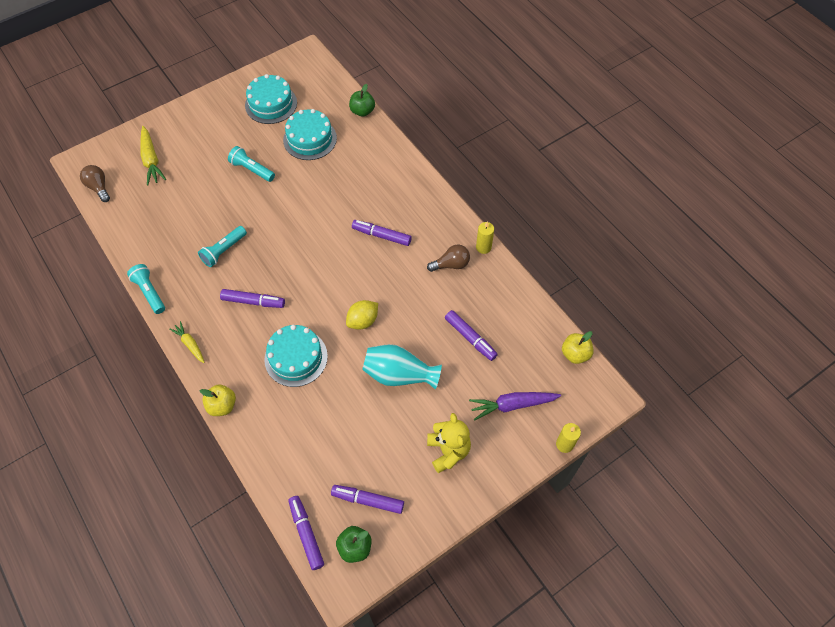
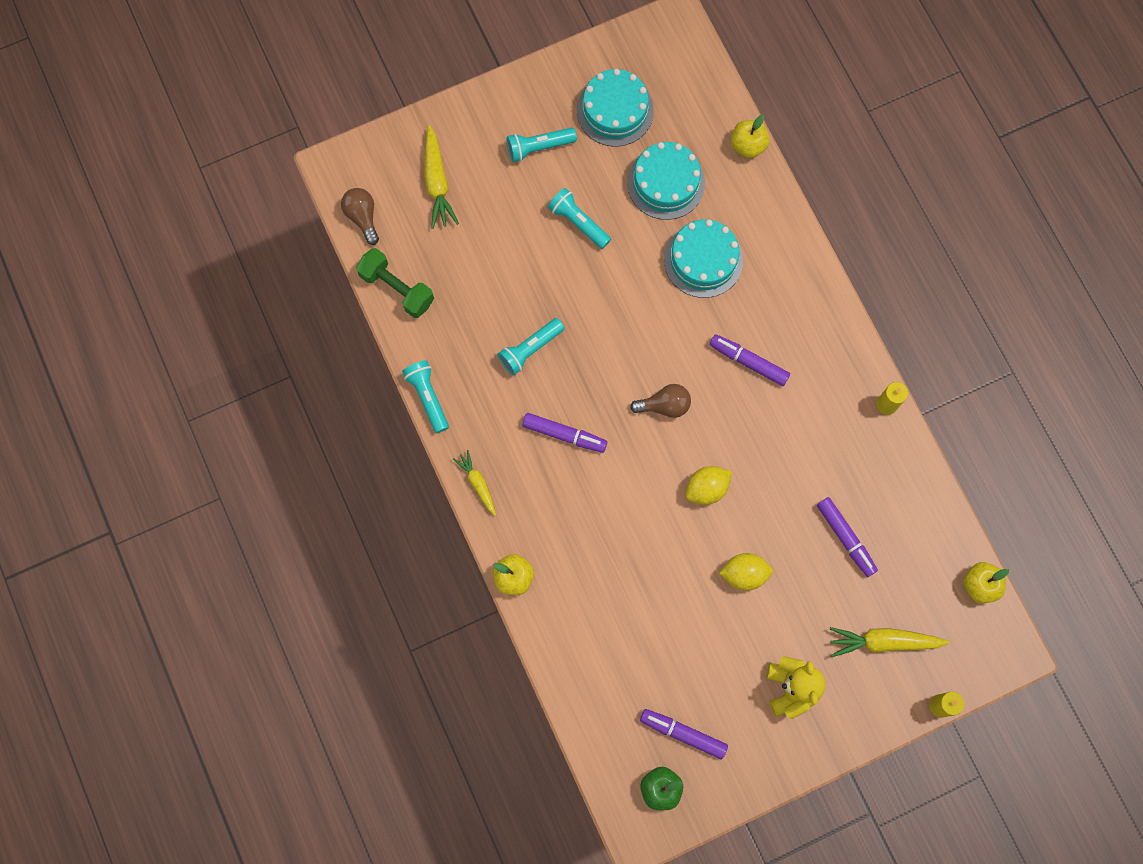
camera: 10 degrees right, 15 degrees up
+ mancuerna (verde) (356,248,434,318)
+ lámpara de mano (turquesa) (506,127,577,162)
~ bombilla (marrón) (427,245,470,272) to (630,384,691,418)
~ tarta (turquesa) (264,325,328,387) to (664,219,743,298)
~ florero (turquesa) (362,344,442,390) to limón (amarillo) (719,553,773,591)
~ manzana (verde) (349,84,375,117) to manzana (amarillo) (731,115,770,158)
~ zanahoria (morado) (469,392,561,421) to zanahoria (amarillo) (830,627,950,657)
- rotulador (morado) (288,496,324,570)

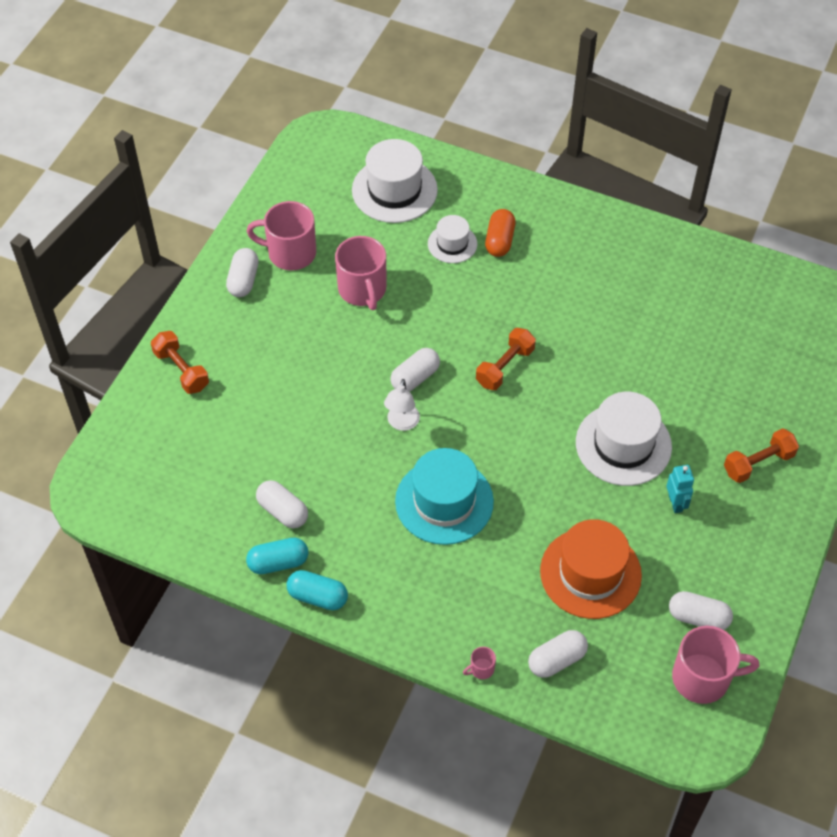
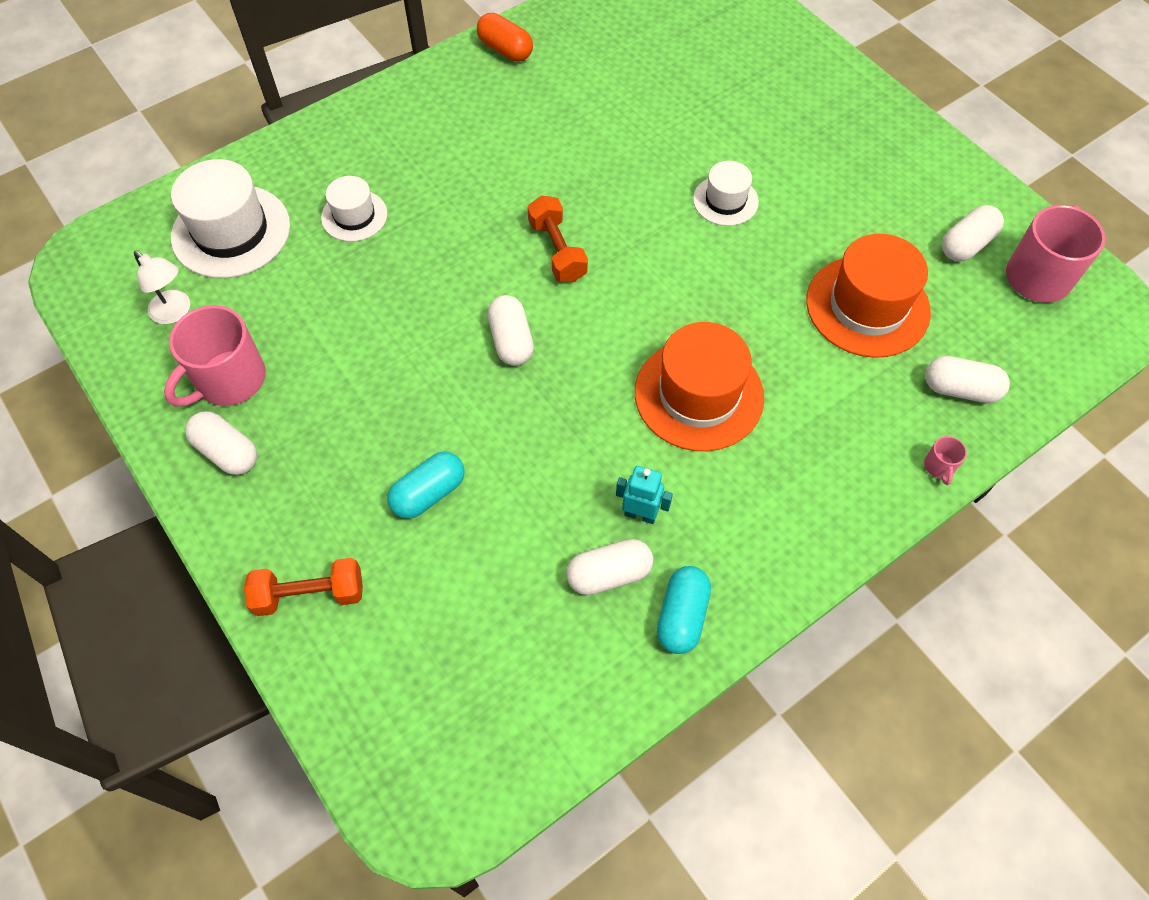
camera: 60 degrees left, 5 degrees up
~ lámpara (blanco) (384,379,420,431) to (134,251,190,324)
~ cápsula (turquesa) (286,570,348,610) to (387,451,465,519)
~ cápsula (naranja) (485,209,516,257) to (477,13,533,62)
~ robot (turquesa) (666,465,694,513) to (616,466,673,524)
~ sombrero (turquesa) (395,448,494,545) to sombrero (naranja) (635,322,764,451)
~ sombrero (blanco) (576,392,672,486) = (693,161,759,226) x0.57
~ cápsula (blanco) (528,630,588,678) = (925,356,1010,403) 75 degrees counterclockwise
- taza (rosa) (335,236,386,310)
- mancuerna (naranja) (724,428,799,483)

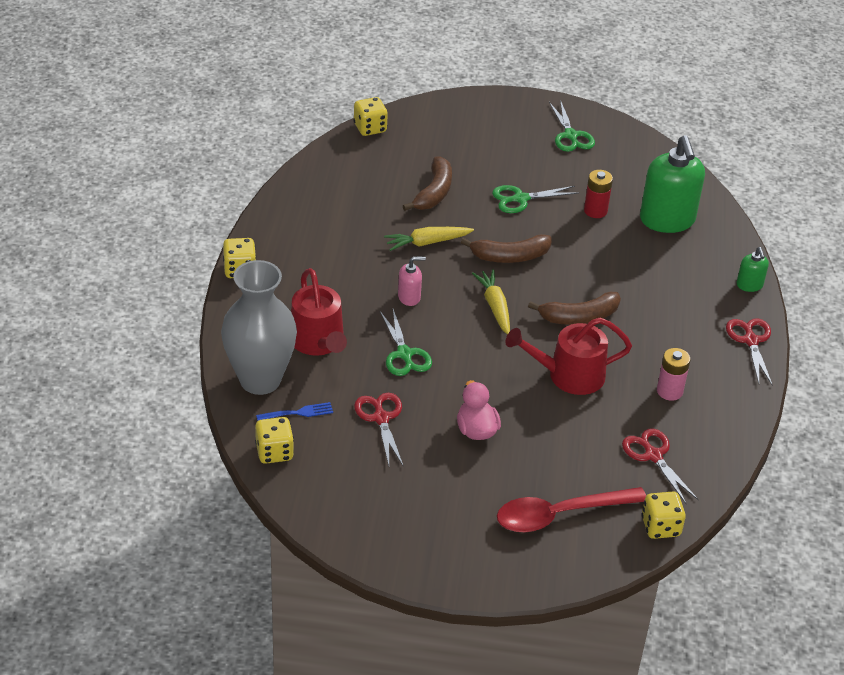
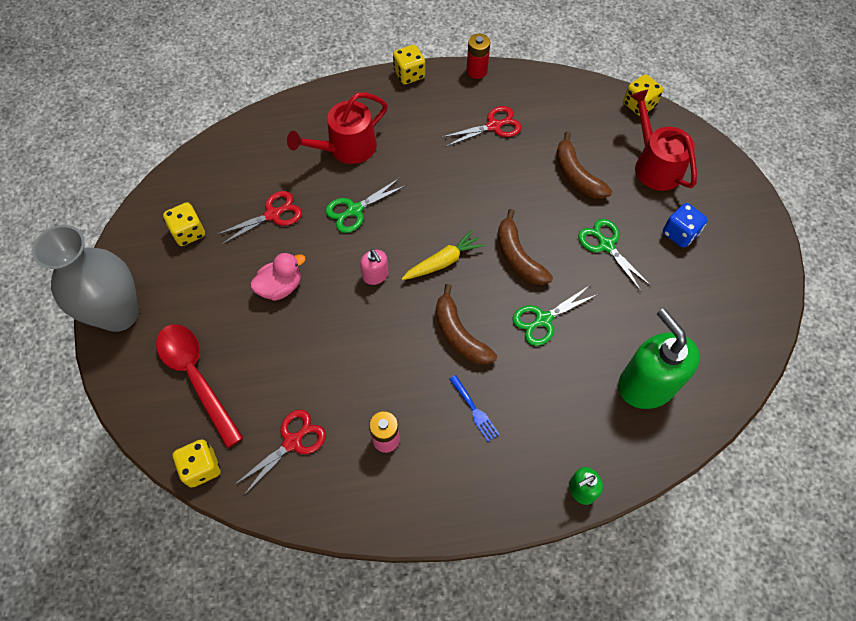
camera: 75 degrees right, 20 degrees up
~ florero (gris) (221,260,297,395) to (32,225,139,332)
~ dado (amarillo) (255,417,294,464) to (163,202,205,246)
~ dispensador de jabón (rosa) (398,256,426,306) to (360,249,389,285)
~ tijeras (rojo) (726,318,773,386) to (442,106,522,147)
~ tenedor (azul) (256,402,333,421) to (449,375,500,442)
~ pila (rojo) (584,170,613,218) to (466,34,490,79)
~ tijeras (verde) (549,100,595,152) to (512,285,599,346)
~ plátano (marrón) (403,156,452,211) = (556,131,612,199) 60 degrees clockwise
~ dispensador de jabón (verde) (640,135,705,233) = (618,309,700,409) 90 degrees clockwise
~ regadera (rojo) (505,318,632,395) to (630,90,697,191)
+ dado (azul) (663,203,708,248)
- zanahoria (amarillo) (384,227,474,251)

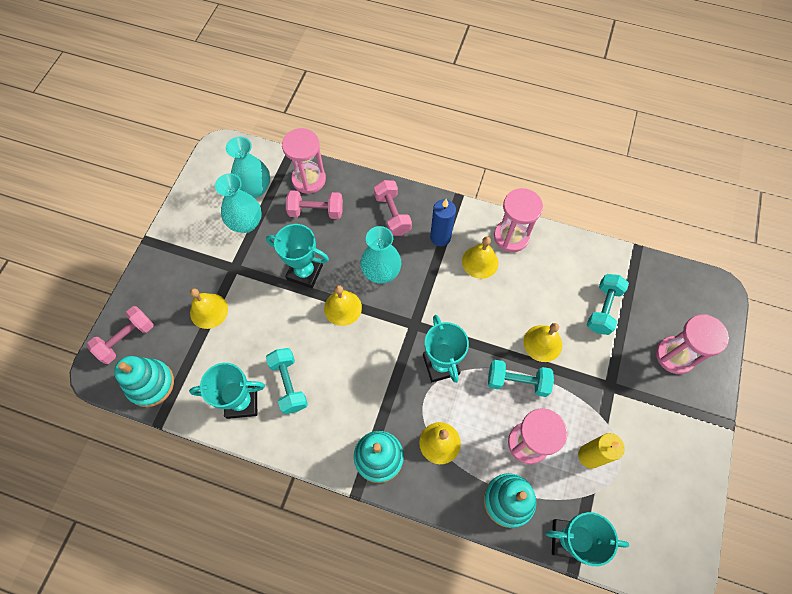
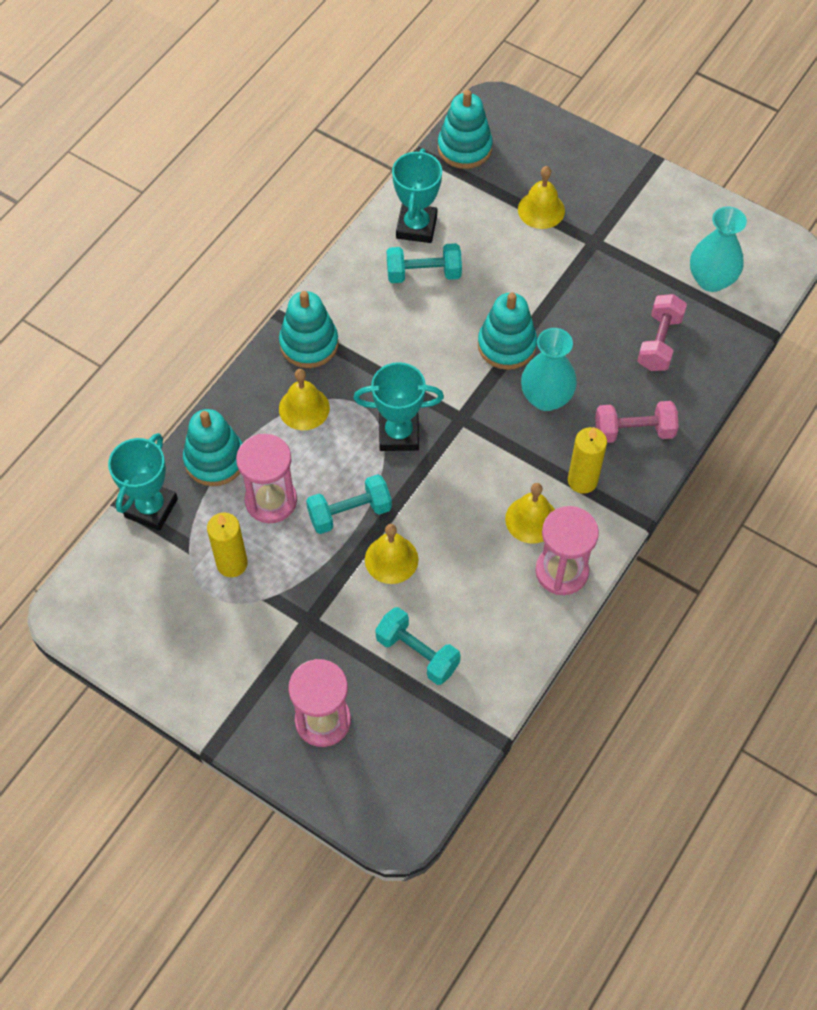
camera: 105 degrees right, 5 degrees down
~ mancuerna (turquesa) (488,360,554,397) = (306,474,392,534) 45 degrees clockwise
~ campana (amarillo) (324,285,362,326) to juguete apilable (turquesa) (478,293,537,370)
~ vela (azul) (430,199,456,246) to vela (amarillo) (568,427,607,494)
- mancuerna (rosa) (87,306,154,364)
- florero (turquesa) (215,173,262,233)
- trofeo (turquesa) (266,224,329,288)
- reloj de arena (rosa) (282,128,326,194)

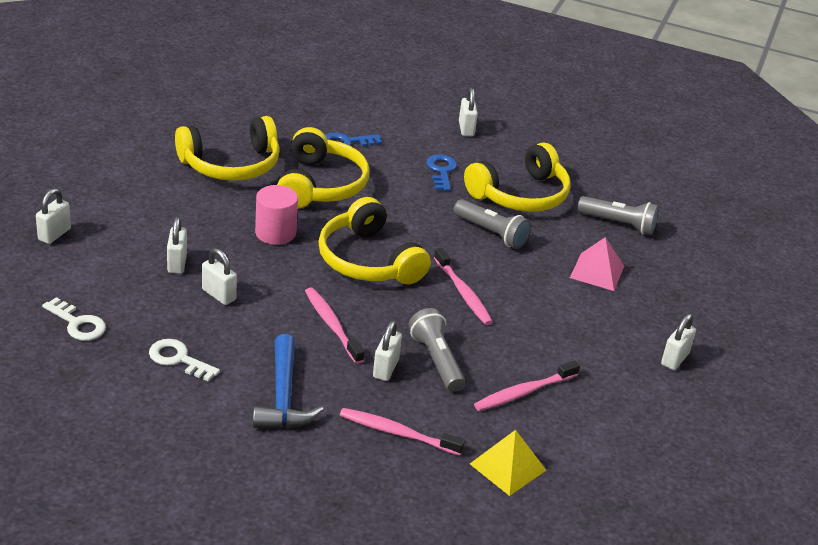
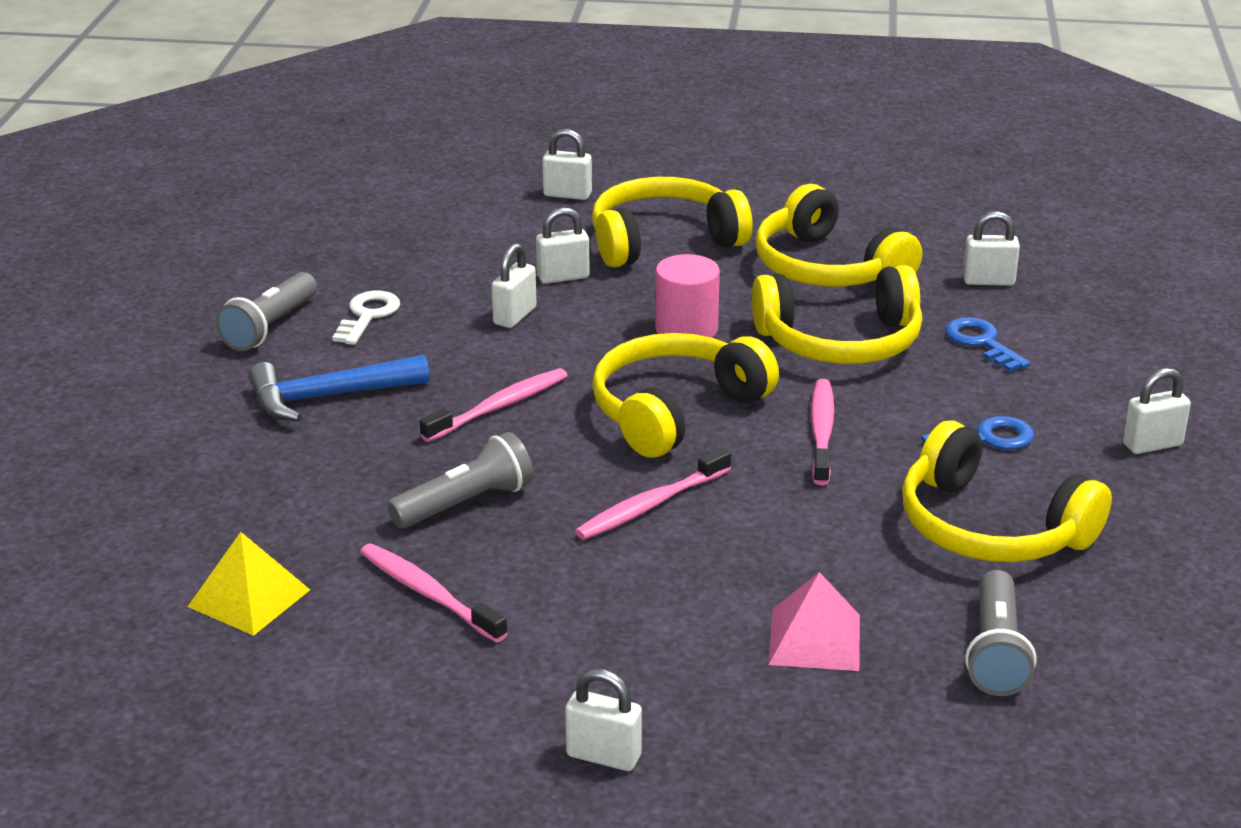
camera: 80 degrees right, 5 degrees down
~ lámpara de mano (gris) (454,199,531,249) to (215,272,317,351)
+ auriculares (amarillo) (592,177,753,268)
~ cepillo de dientes (rosa) (340,408,465,456) to (811,379,834,485)
~ candado (blanco) (373,321,402,381) to (963,211,1020,286)
- llave (blanco) (42,297,106,341)

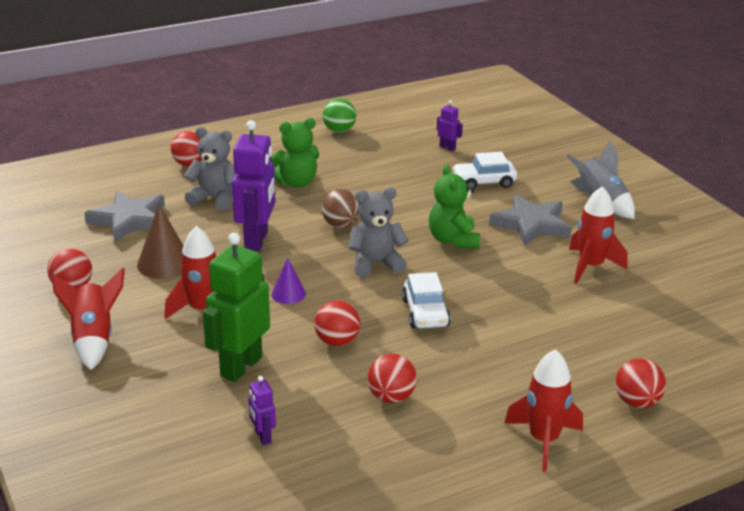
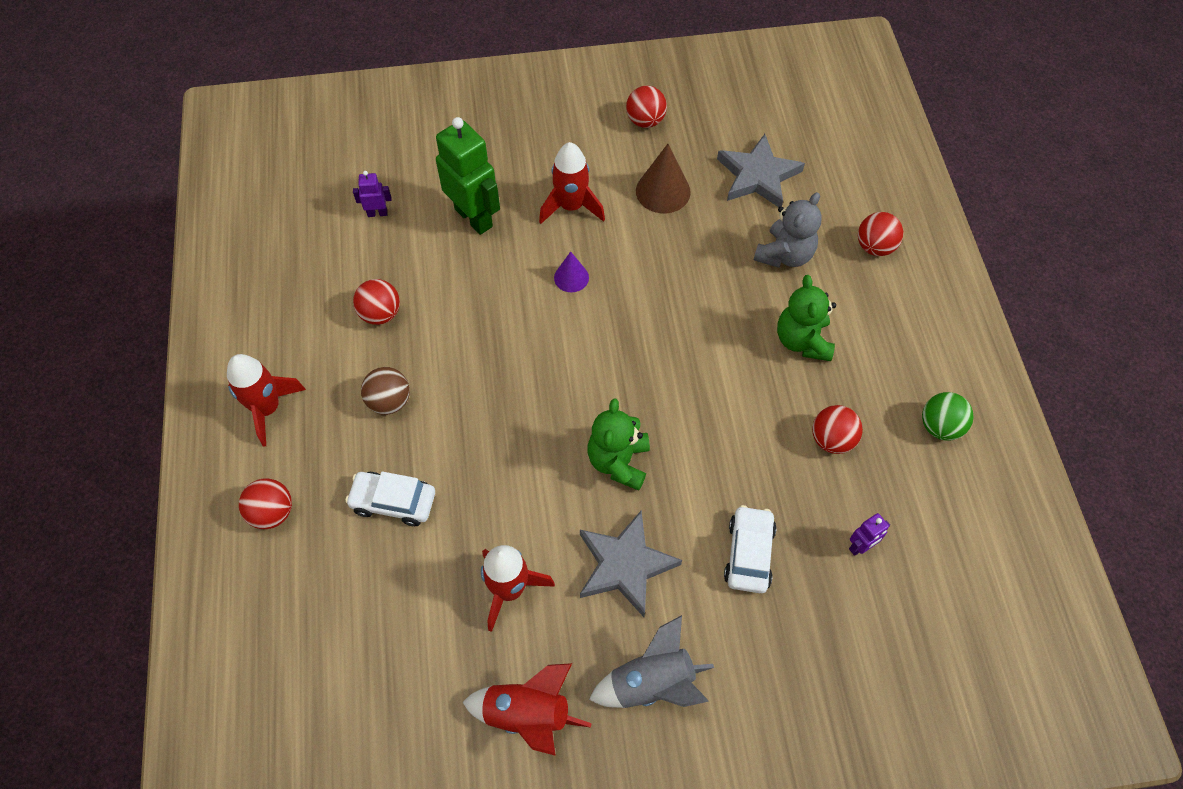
camera: 110 degrees right, 30 degrees up
~ coche (blanco) (402,272,451,329) to (345,471,435,526)
~ pelota (marrón) (322,189,359,228) to (361,367,410,415)
~ cohete (rojo) (51,268,125,370) to (463,663,592,756)
~ osito (verde) (429,164,480,249) = (587,399,650,491) 90 degrees counterclockwise
~ pelota (rojo) (314,300,361,347) to (812,405,863,454)
- robot (morado) (232,120,276,252)
- osito (gris) (348,187,408,277)

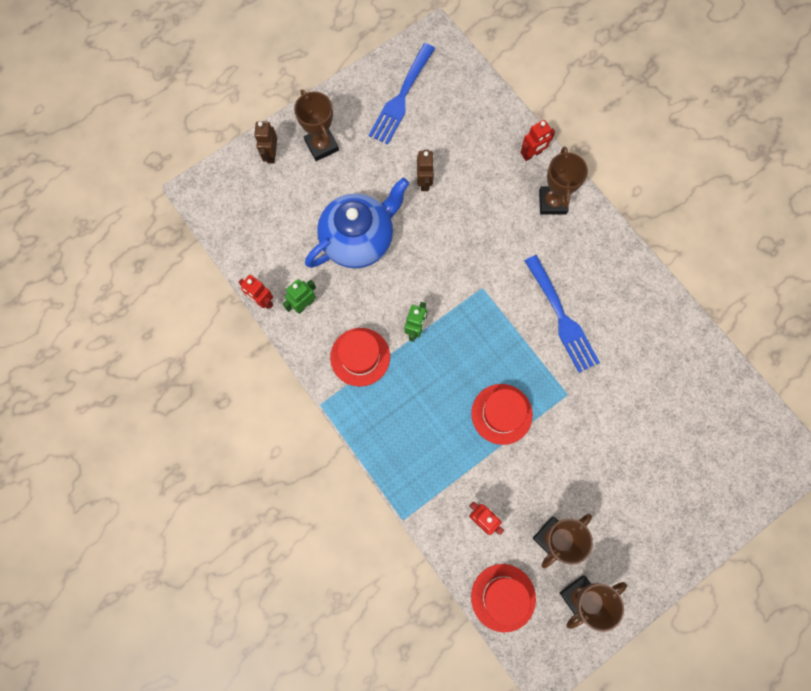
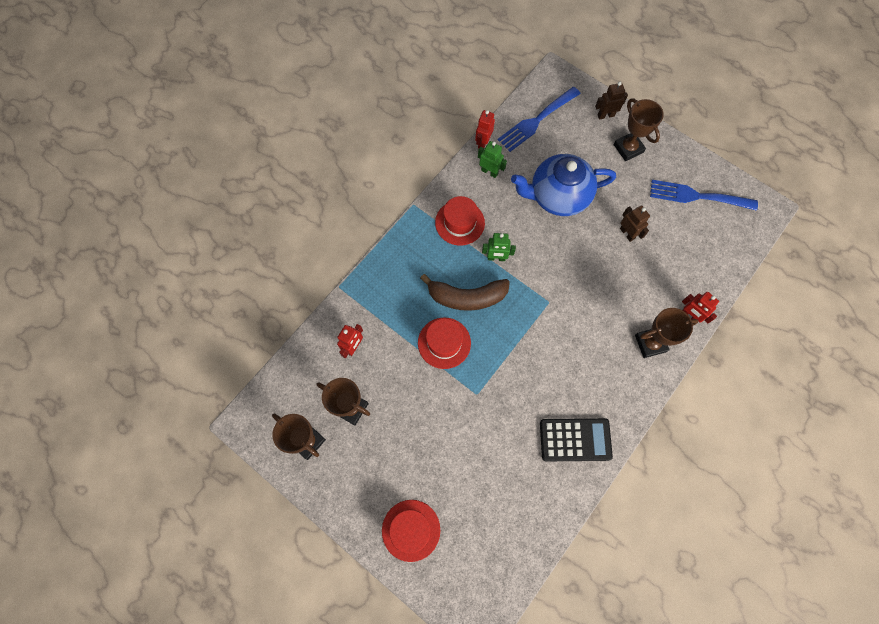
camera: 75 degrees right, 5 degrees down
~ sombrero (rojo) (471,564,536,632) to (382,500,440,562)
+ plátano (marrón) (420,274,510,311)
~ tenedor (azul) (525,255,600,373) to (498,87,581,152)
~ tetera (azul) (305,178,409,268) = (511,154,616,216) 135 degrees clockwise
+ calculadora (negro) (540,418,613,461)
~ trofeo (marrón) (294,90,339,161) = (613,98,664,161) 75 degrees counterclockwise
~ robot (marrón) (417,150,434,191) = (620,205,650,242) 105 degrees counterclockwise

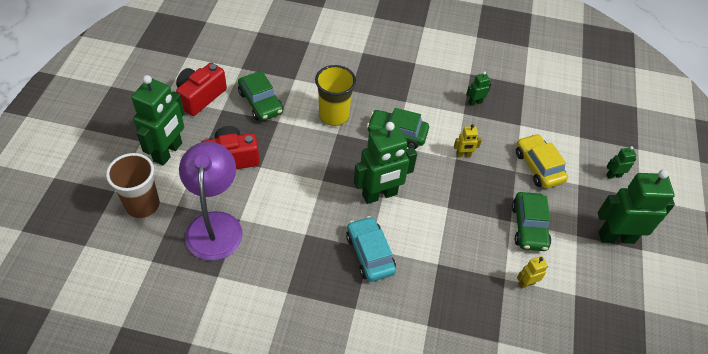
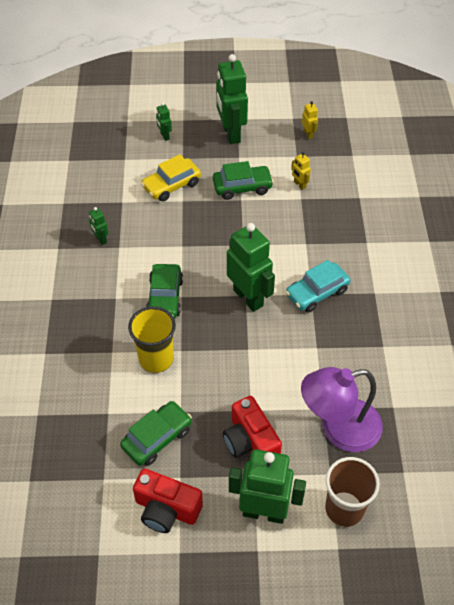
camera: 100 degrees left, 0 degrees up
~ robot (amarillo) (454,124,482,157) to (302,101,318,139)

